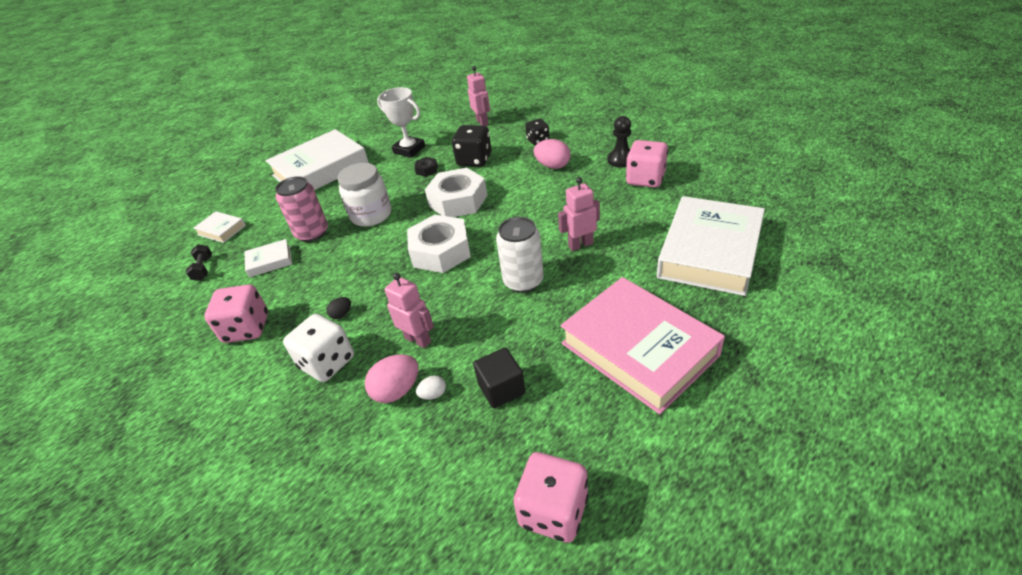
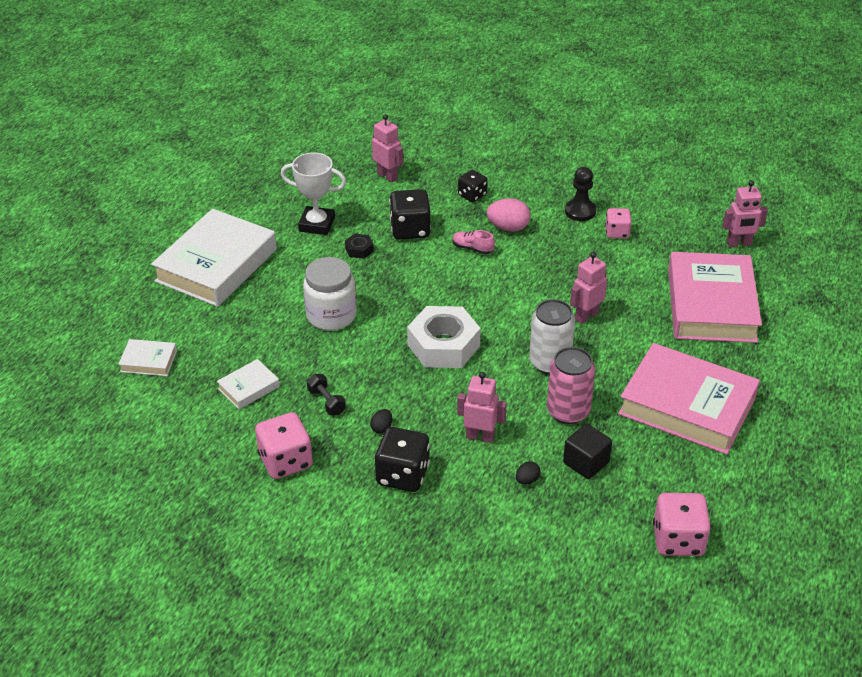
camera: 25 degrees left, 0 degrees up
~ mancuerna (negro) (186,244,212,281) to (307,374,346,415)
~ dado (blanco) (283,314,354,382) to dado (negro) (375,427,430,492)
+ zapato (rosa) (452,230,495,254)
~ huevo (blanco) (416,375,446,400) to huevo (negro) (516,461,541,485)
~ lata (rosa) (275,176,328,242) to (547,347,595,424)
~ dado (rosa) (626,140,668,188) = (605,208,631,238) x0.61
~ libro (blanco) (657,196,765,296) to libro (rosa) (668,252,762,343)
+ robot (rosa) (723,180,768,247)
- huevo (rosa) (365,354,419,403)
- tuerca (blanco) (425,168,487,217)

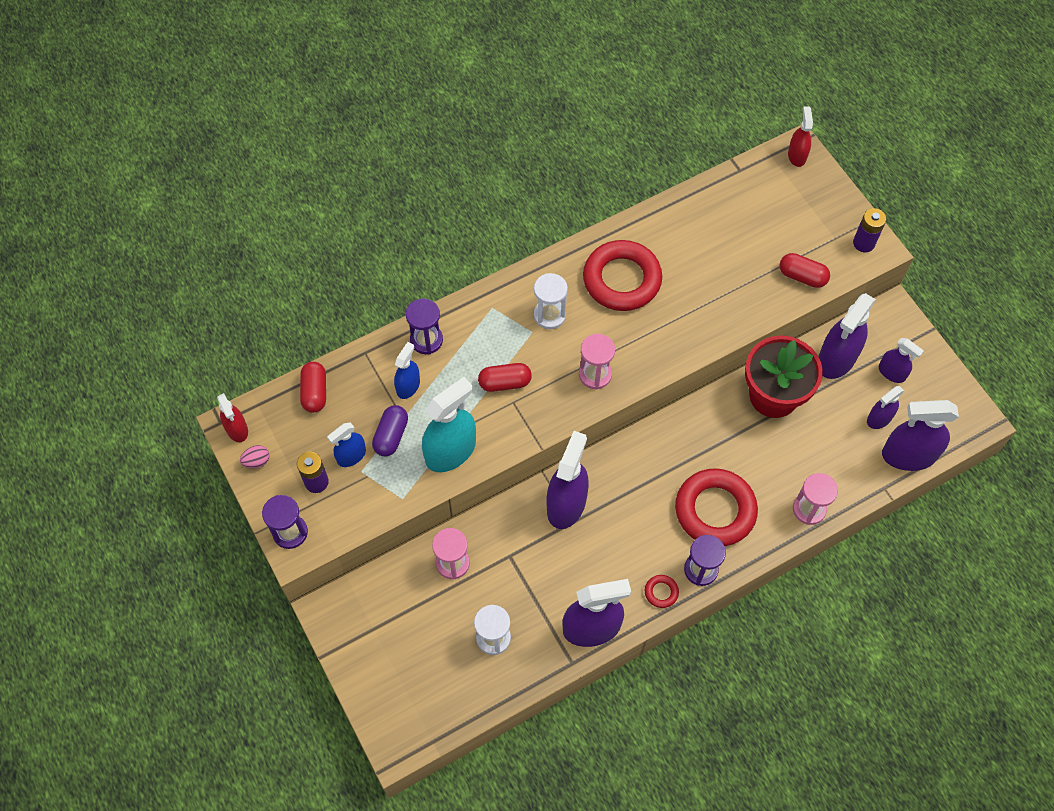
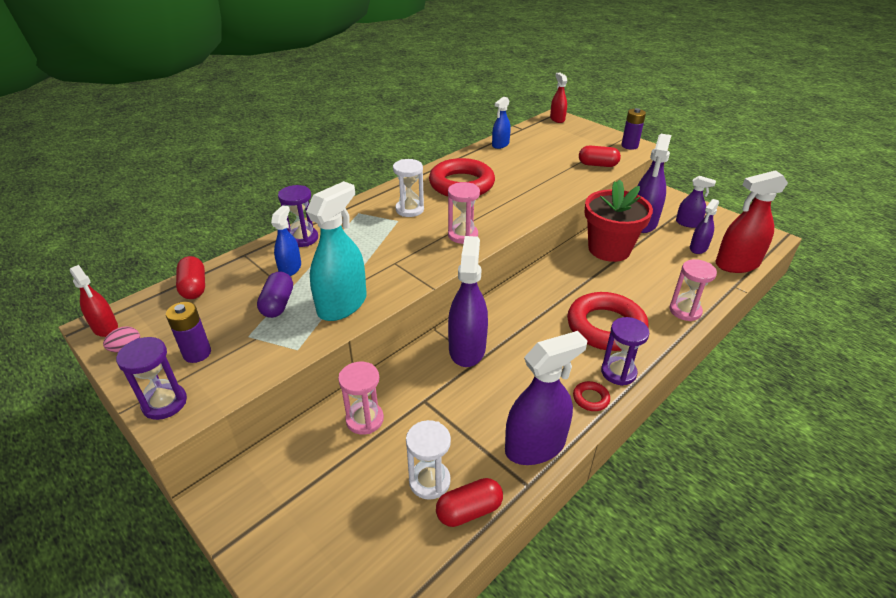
camera: 15 degrees left, 25 degrees down
~ cápsula (rojo) (478,363,532,392) to (436,478,503,527)
~ pulverizador (azul) (327,422,366,467) to (492,96,511,149)
~ pulverizador (morado) (882,400,959,471) to pulverizador (rojo) (715,170,788,273)

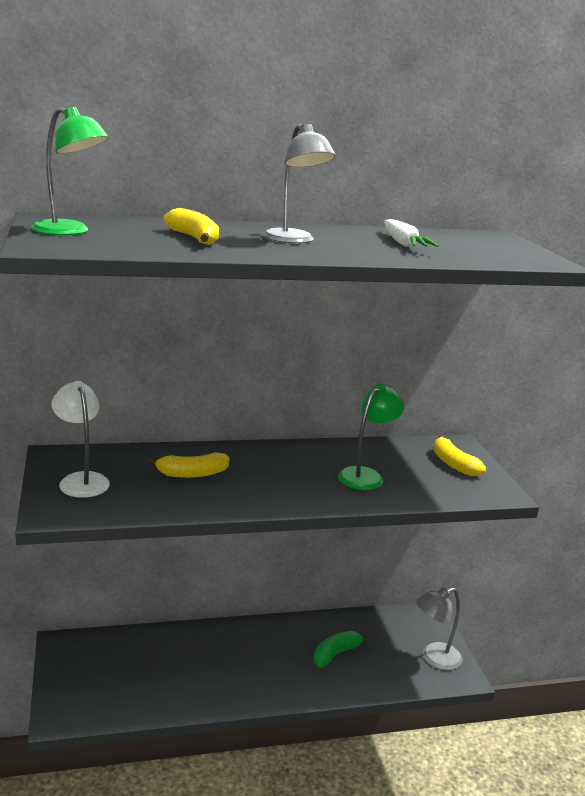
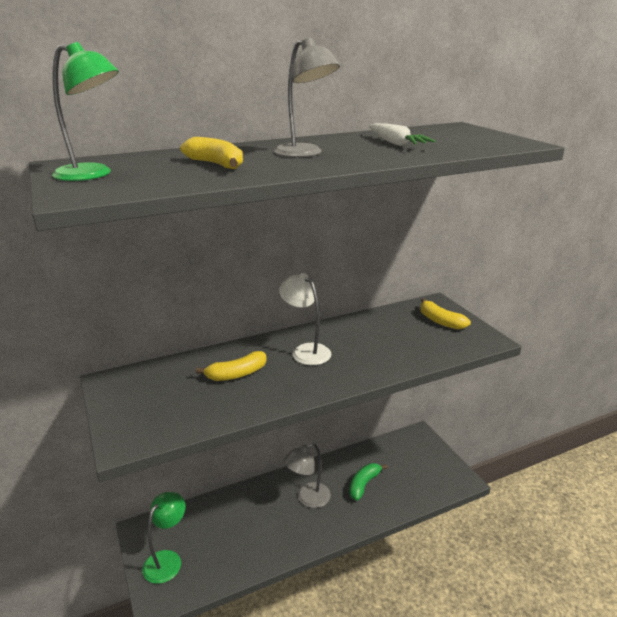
camera: 10 degrees left, 5 degrees up
~ lámpara (verde) (338,384,404,490) to (142,492,185,584)
~ lámpara (blanco) (51,381,110,498) to (279,273,332,365)
~ lámpara (gris) (416,587,463,670) to (283,443,331,508)

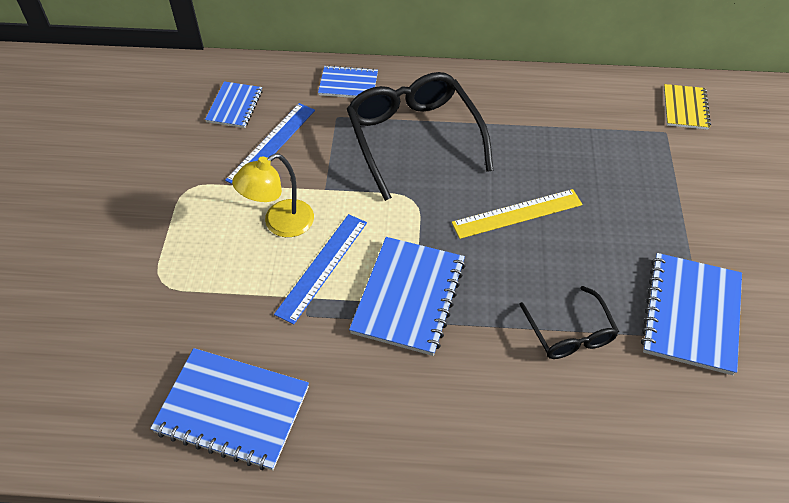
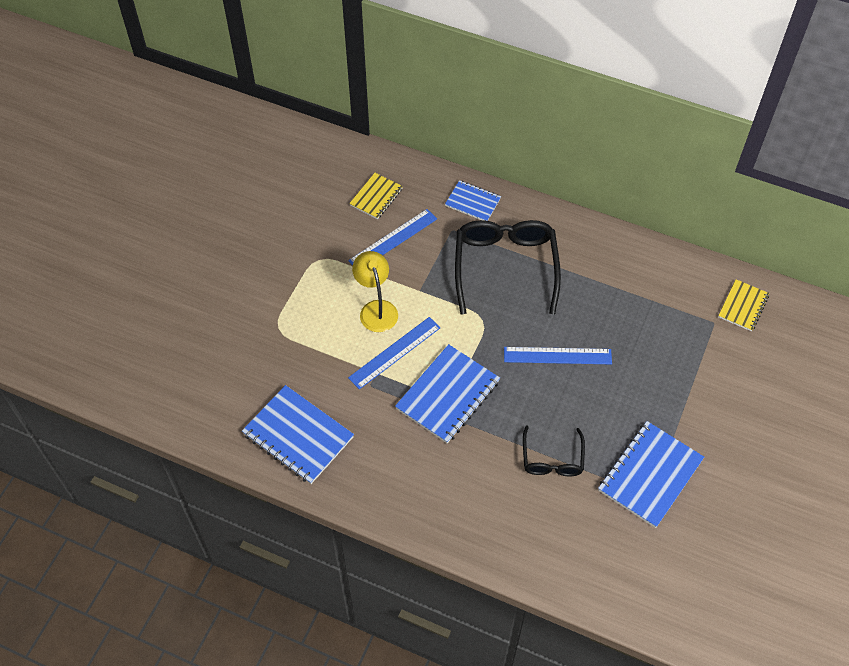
camera: 20 degrees right, 5 degrees up
~ cuaderno (azul) (205,81,263,128) to cuaderno (amarillo) (349,173,403,219)
~ lámpara (amarillo) (232,154,314,237) = (352,251,398,332) 90 degrees clockwise
~ regla (amarillo) (452,189,582,239) to regla (azul) (504,347,612,365)

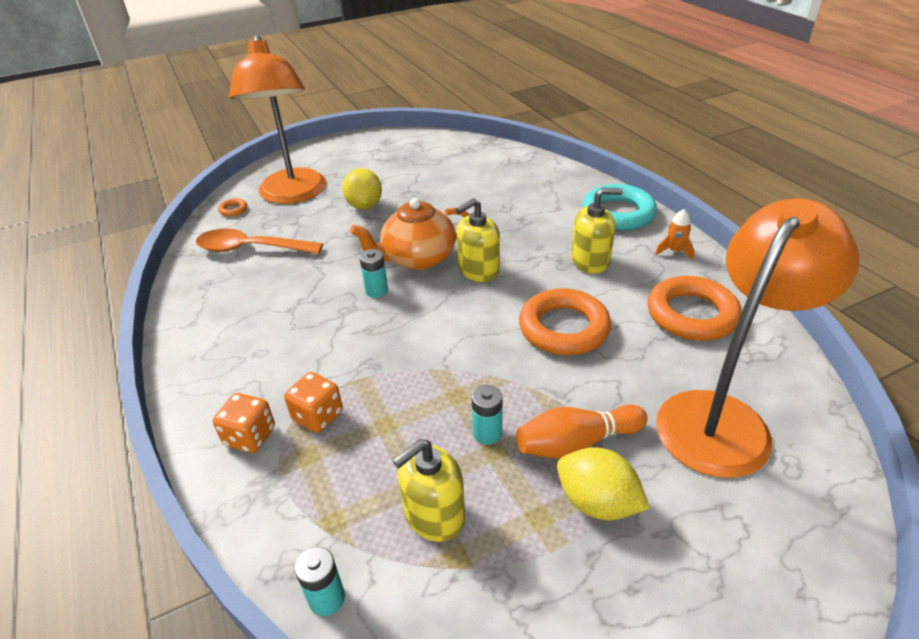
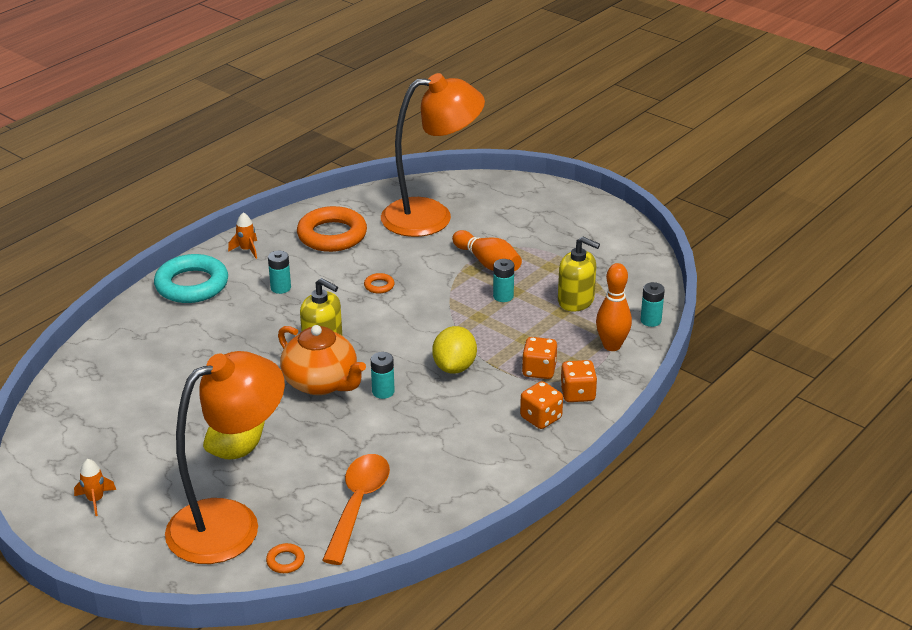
camera: 115 degrees left, 5 degrees down
+ cohete (naranja) (74,459,116,516)
~ dispensador de jabón (amarillo) (571,187,623,274) to pila (turquesa) (268,251,291,294)
~ cuchara (naranja) (196,229,323,254) = (322,454,390,565) 150 degrees counterclockwise
~ anillo (naranja) (519,288,611,355) = (364,273,394,294) x0.41
~ lámpara (naranja) (656,198,860,478) = (381,73,485,237) 150 degrees clockwise
~ limón (amarillo) (557,447,649,520) to (432,326,477,374)
+ dado (naranja) (520,381,563,429)
+ bolo (naranja) (596,263,632,351)

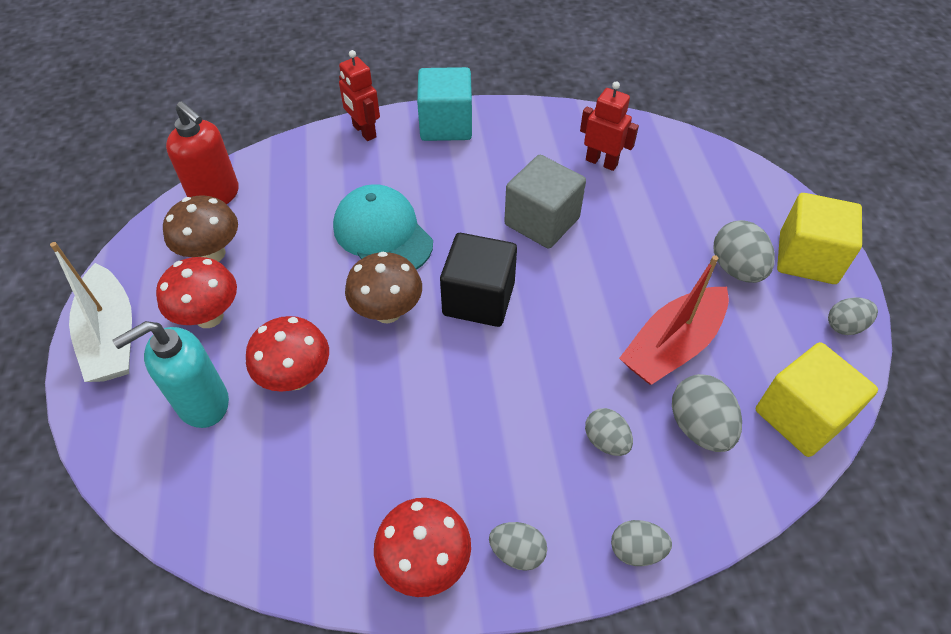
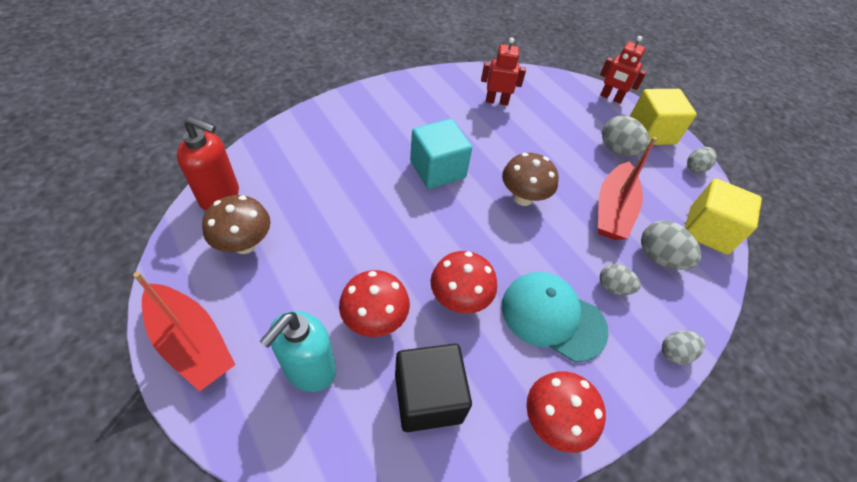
camera: 30 degrees left, 0 degrees up
~ barco (blanco) (50,242,132,382) to barco (rojo) (133,272,236,391)
~ cubo (negro) (440,233,517,327) to (395,344,472,432)
~ cubo (turquesa) (417,67,472,141) to (410,119,472,189)
~ seta (rojo) (156,257,237,328) to (431,251,497,313)
~ seta (marrón) (345,252,422,323) to (502,153,559,206)
~ gorra (turquesa) (333,184,433,270) to (502,272,609,362)
~ robot (rojo) (339,50,380,141) to (600,36,647,103)
- huevo (gris) (489,522,547,571)
- cubo (gris) (504,155,586,249)

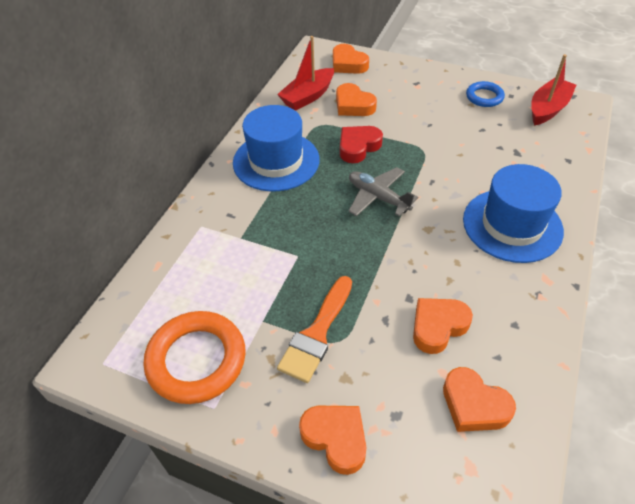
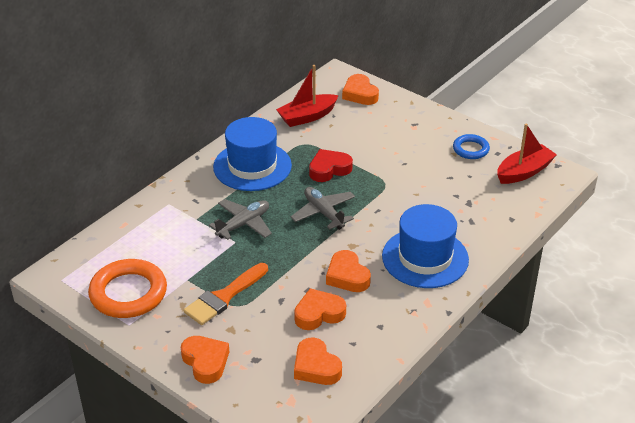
camera: 15 degrees right, 10 degrees down
+ avión (gris) (209,199,272,240)
~ corazón (naranja) (336,83,377,116) to (326,250,371,292)

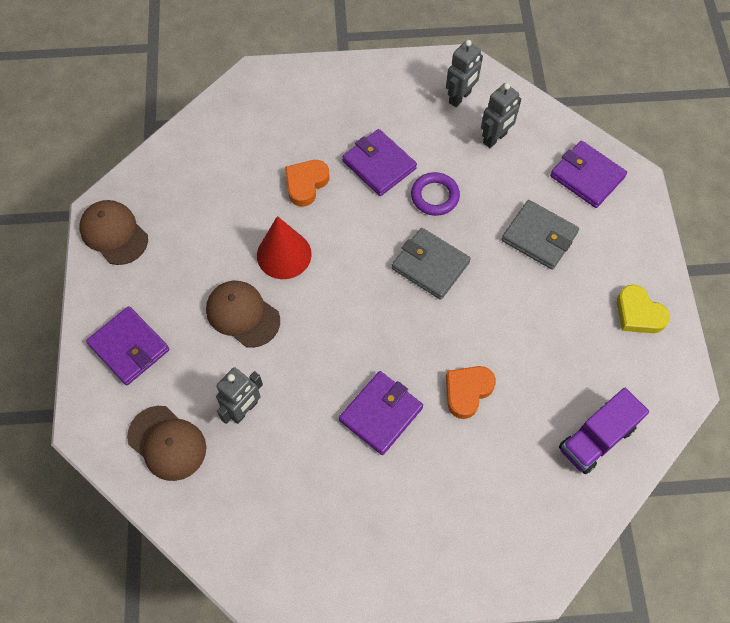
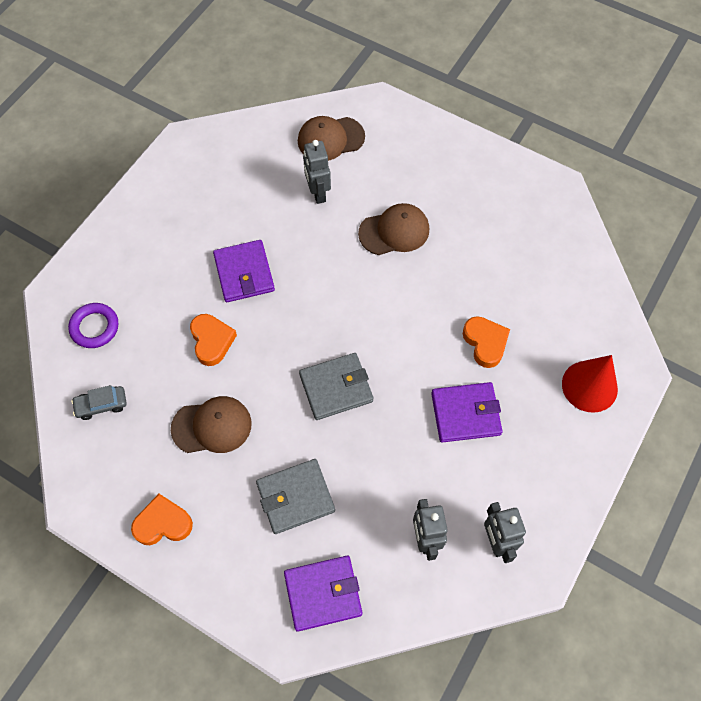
camera: 125 degrees right, 0 degrees up
~ anillo (morado) (411,172,460,216) to (68,303,118,348)
~ camión (morado) (559,388,649,474) to coche (gris) (71,385,127,420)
~ corazón (amarillo) (617,285,670,333) to corazón (naranja) (131,494,193,545)
~ gorra (marrón) (79,200,148,265) to (171,396,252,453)
~ cono (rojo) (257,216,312,279) to (562,355,618,413)
- cartera (morado) (86,306,169,385)

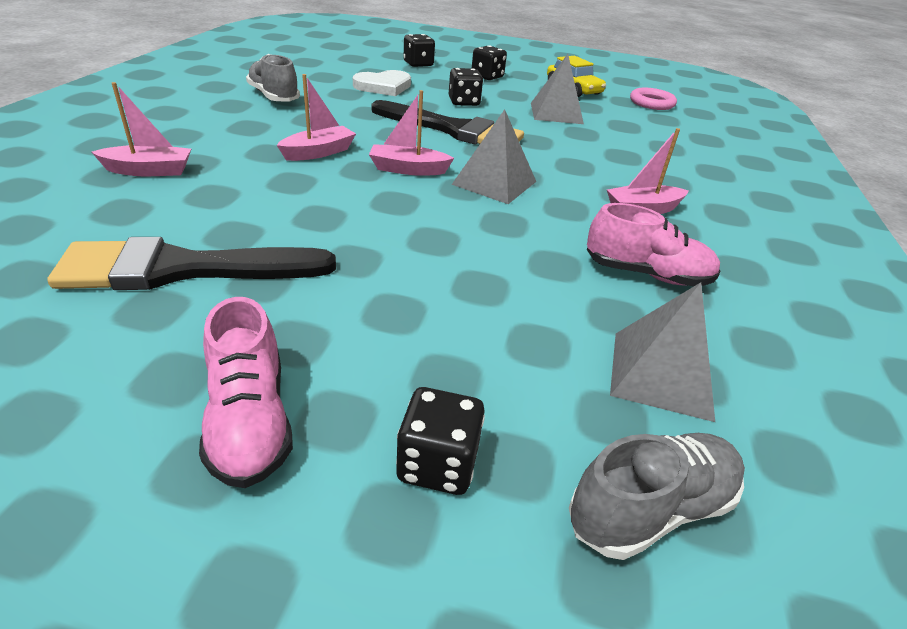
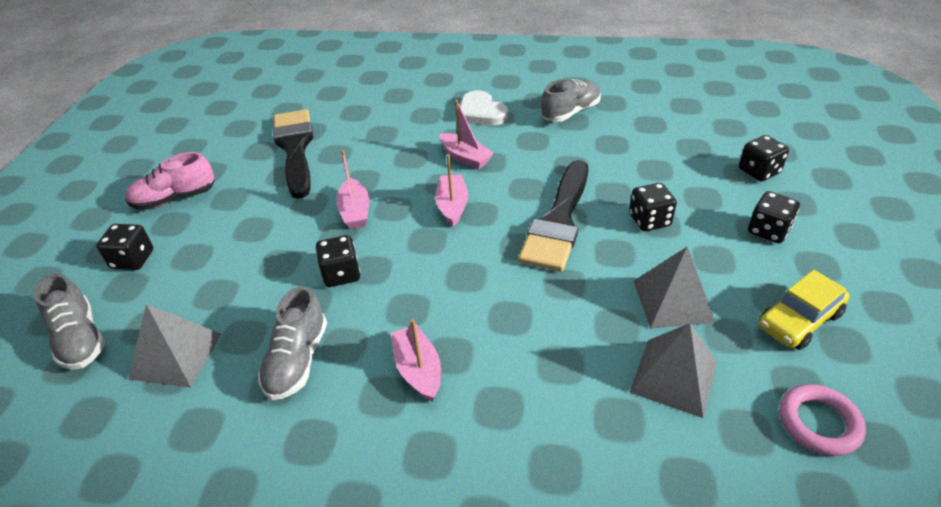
camera: 90 degrees right, 5 degrees up
~ zapato (rosa) (587,203,721,286) to zapato (gris) (258,286,327,400)
+ dado (negro) (316,235,360,287)
~ barco (rosa) (92,82,191,176) to (336,150,370,229)
~ corazón (blanco) (353,70,411,96) to (460,90,508,126)
~ pirámide (gris) (452,109,536,204) to (629,323,717,418)

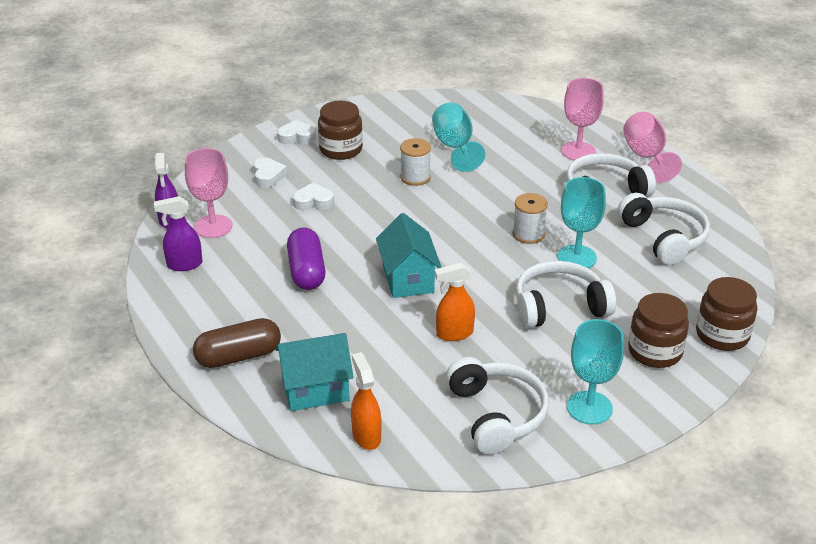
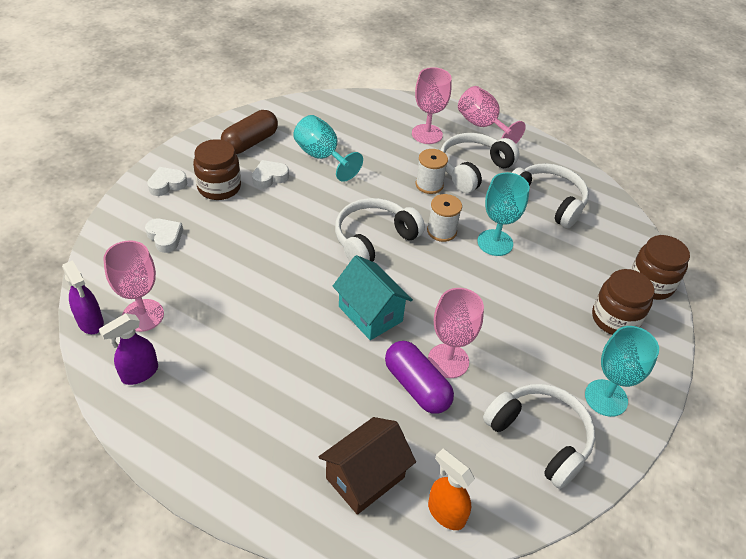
camera: 30 degrees left, 10 degrees up
~ cápsula (marrón) (193,318,281,368) to (221,110,278,154)
~ corazón (blanco) (292,183,334,210) to (252,160,289,189)
~ casa (turquesa) (275,333,354,411) to casa (marrón) (319,417,416,515)
~ auriculares (blanco) (516,261,616,328) to (335,198,425,262)
~ cápsula (morado) (287,228,326,290) to (385,341,454,414)
~ carrete (blanco) (400,138,431,186) to (416,149,448,194)
~ pulverizador (naranja) (434,263,475,341) to copa (rosa) (428,288,484,378)

